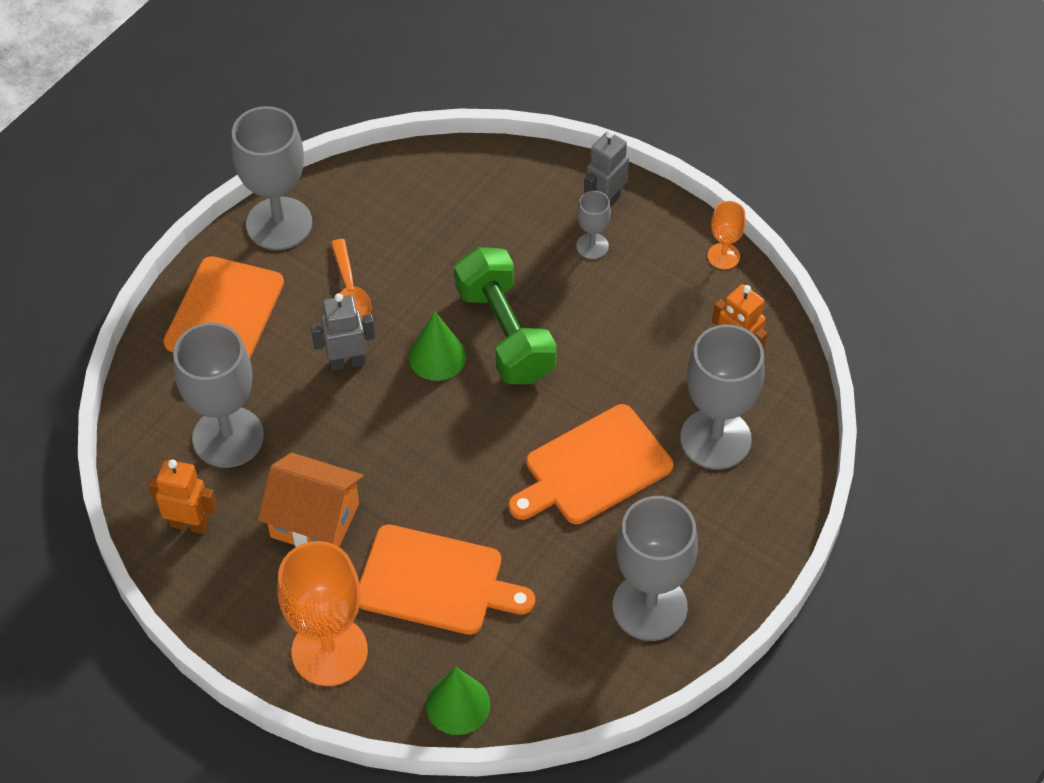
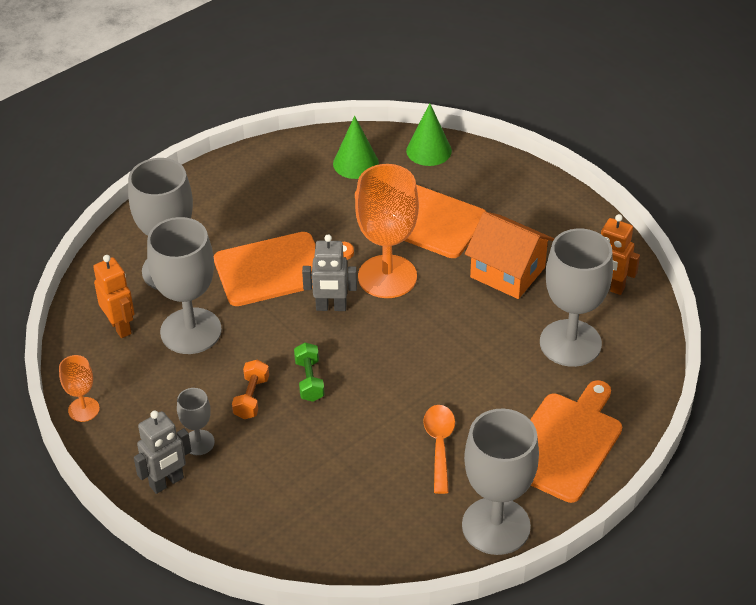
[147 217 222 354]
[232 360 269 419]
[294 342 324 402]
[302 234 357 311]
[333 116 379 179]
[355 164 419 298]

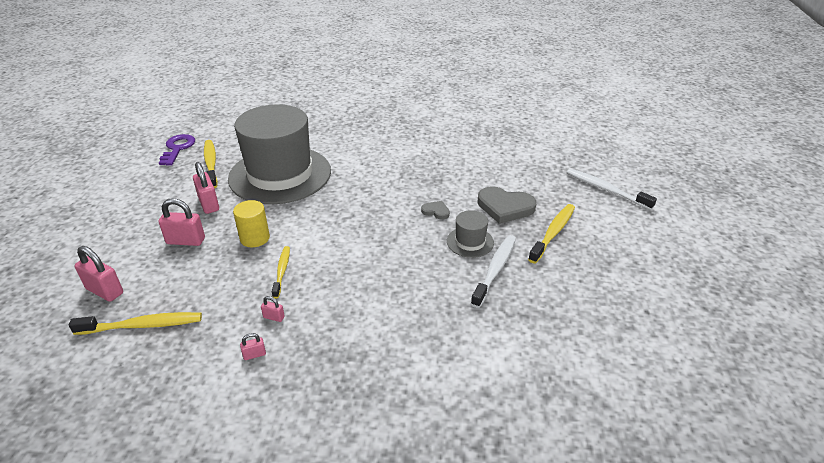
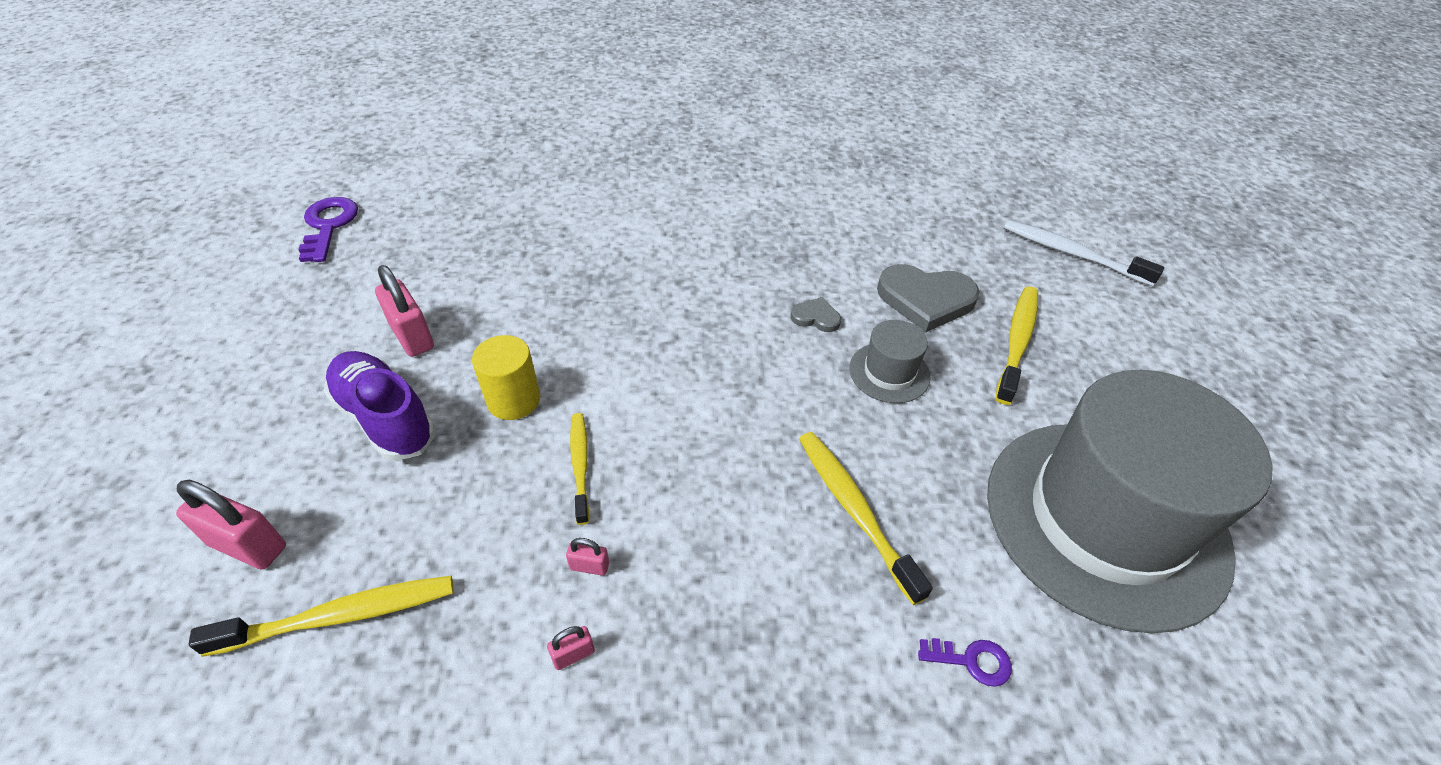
[324 351 436 461]
[799 432 933 605]
[918 638 1012 687]
[987 370 1273 633]
[471 235 516 308] (first image)

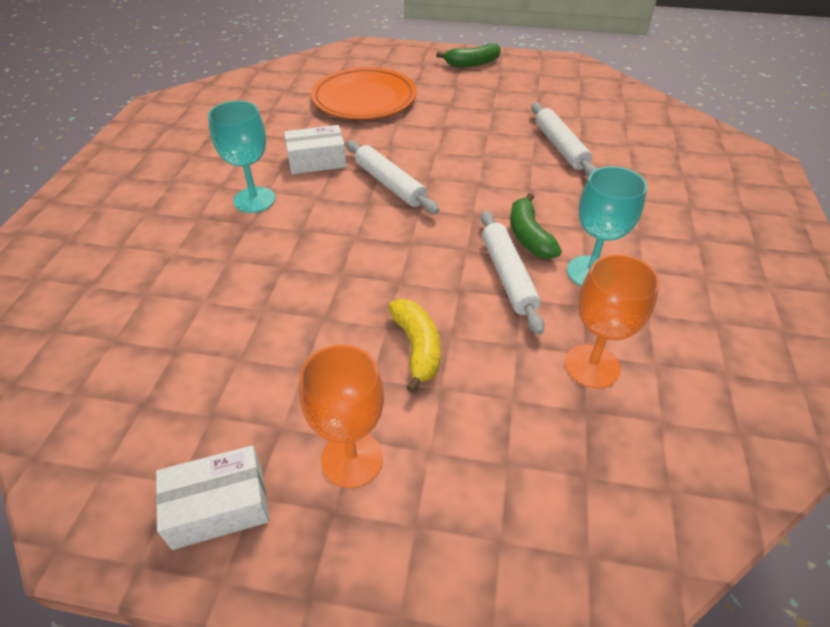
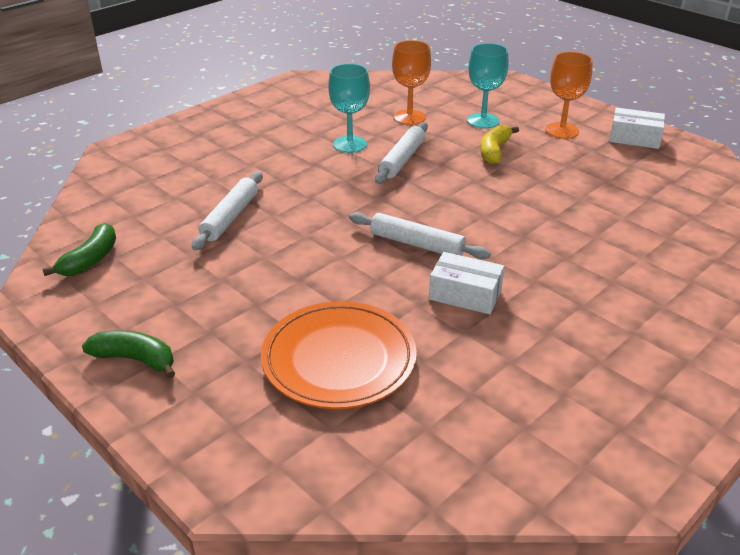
[42 223 116 276]
[349 212 491 259]
[467 43 509 128]

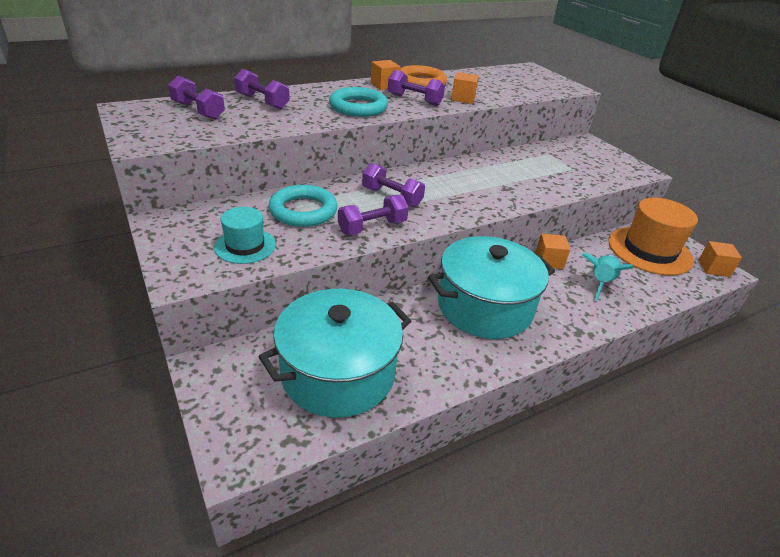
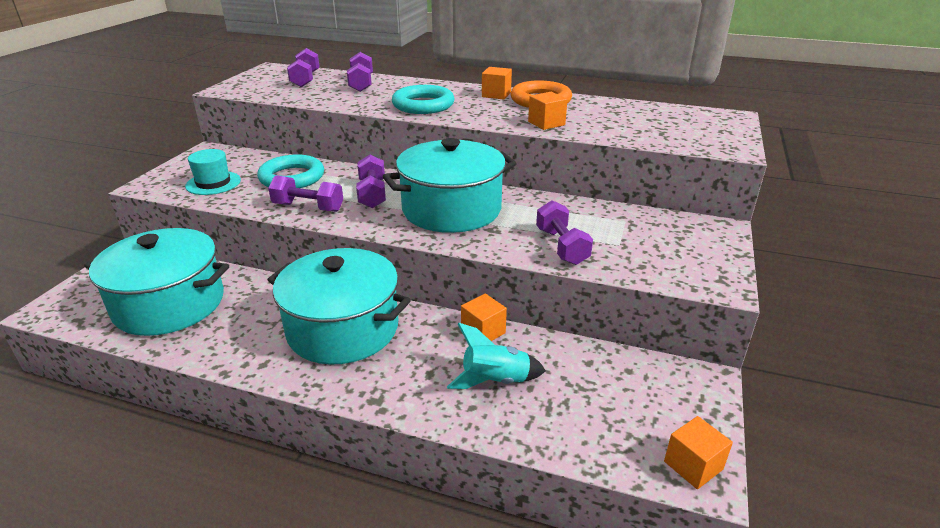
[383 138 517 233]
[536 200 593 265]
[608 198 698 275] (first image)

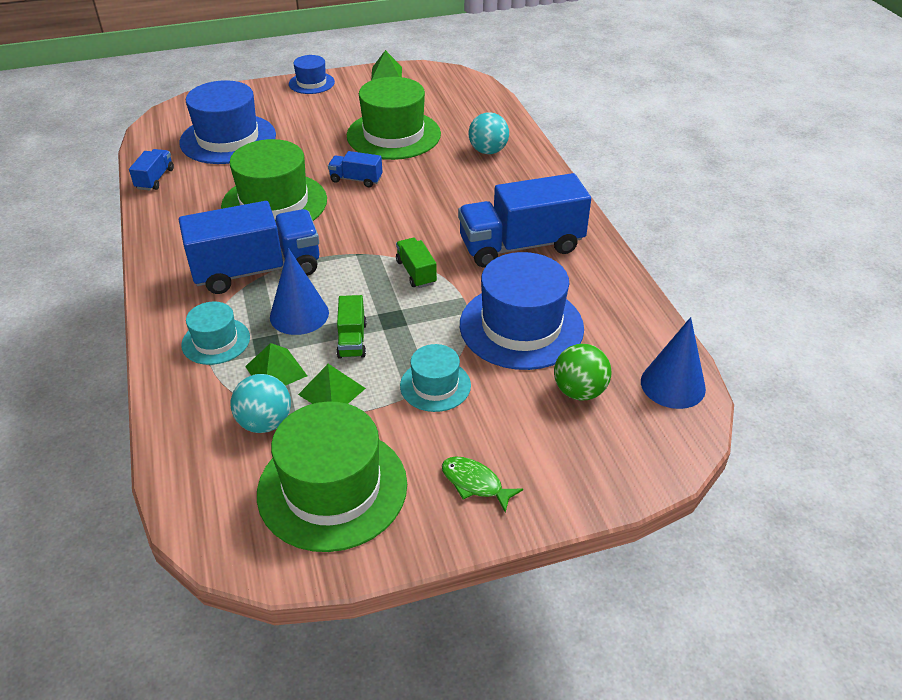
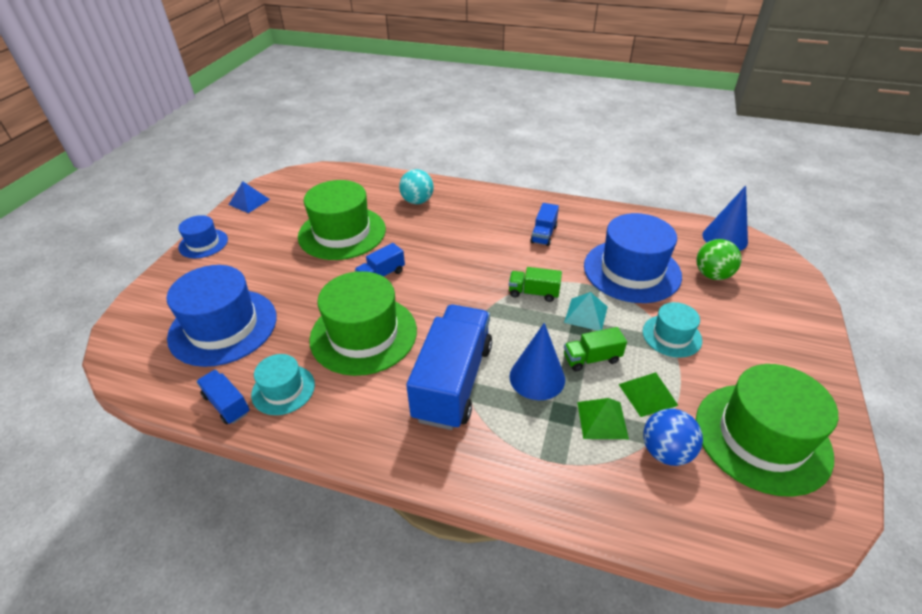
[228 181 270 213]
[251 354 315 415]
[530 203 559 246]
[564 292 608 331]
[564 327 627 372]
[643 409 703 466]
[442 457 523 513] (first image)

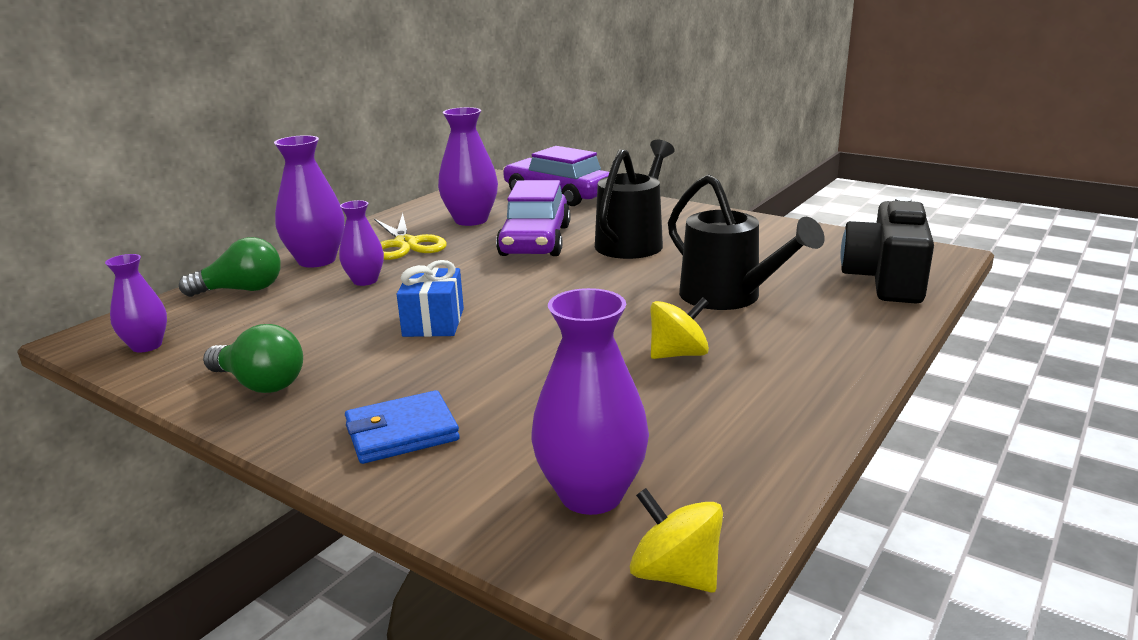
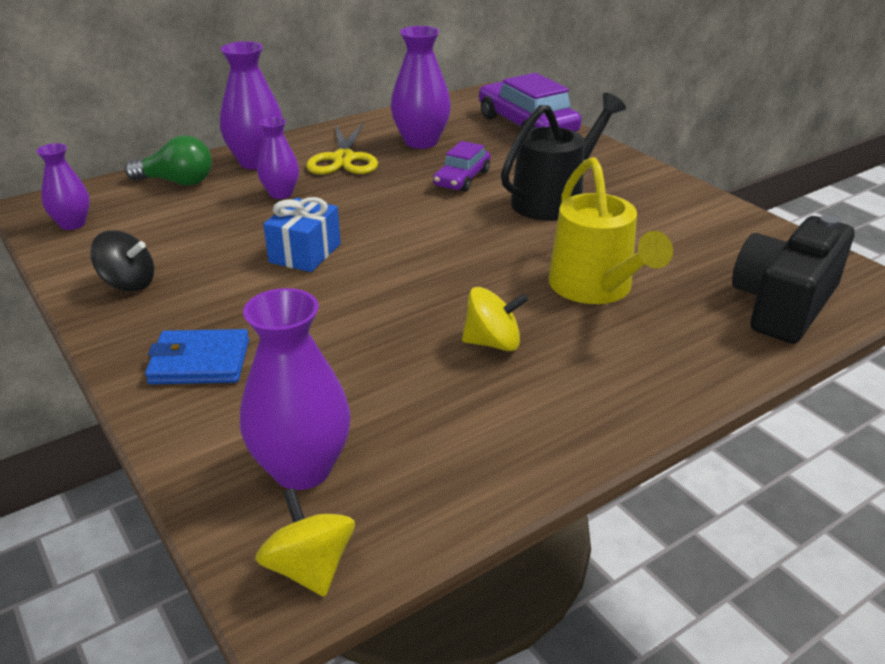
[90 230 154 292]
[433 141 491 192]
[548 157 673 304]

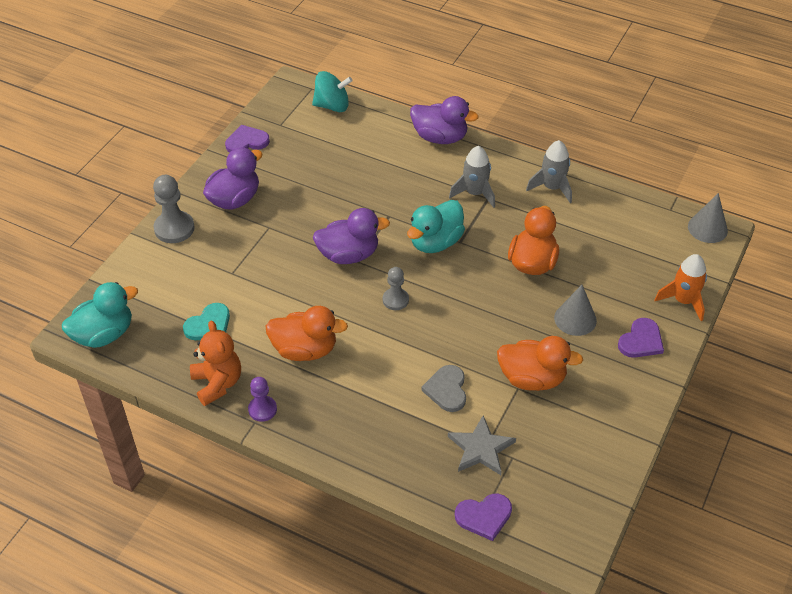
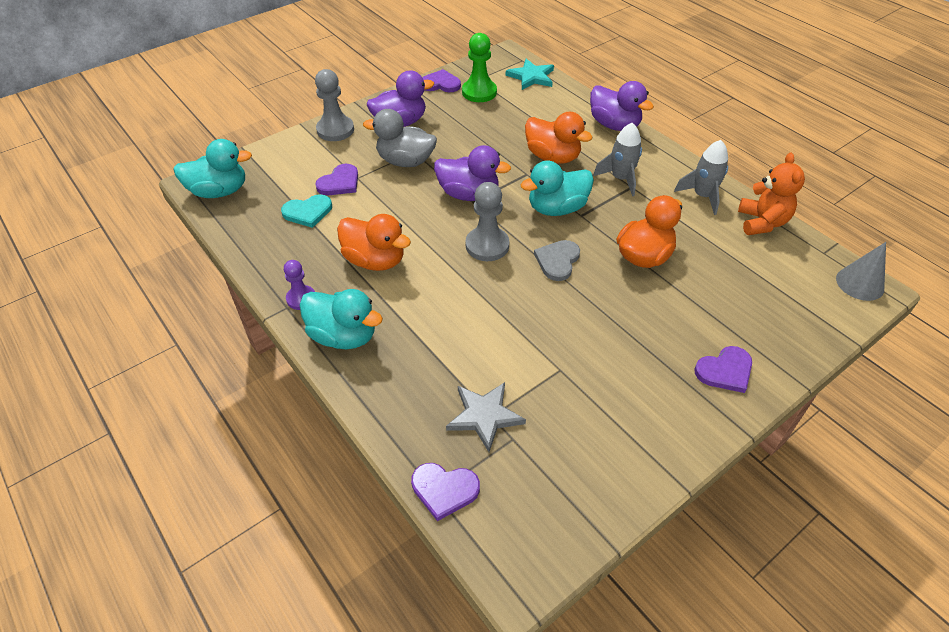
[300 289 383 349]
[315 164 358 195]
[363 109 437 167]
[462 33 497 102]
[465 182 509 261]
[506 59 554 90]
[525 112 593 164]
[534 240 580 281]
[738 153 805 235]
[554 285 597 336] (first image)
[654 254 707 321] (first image)

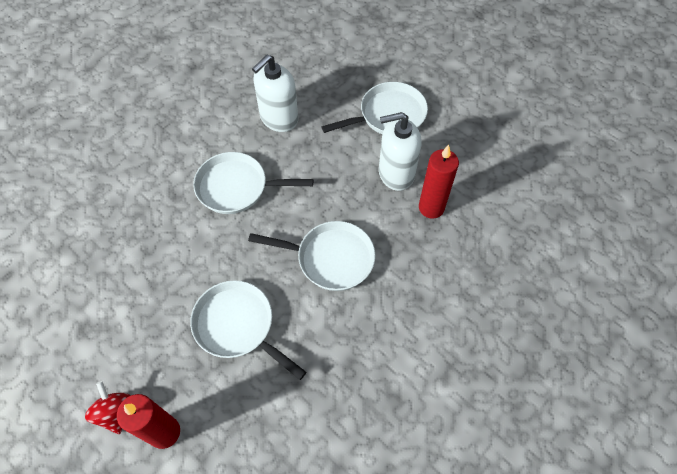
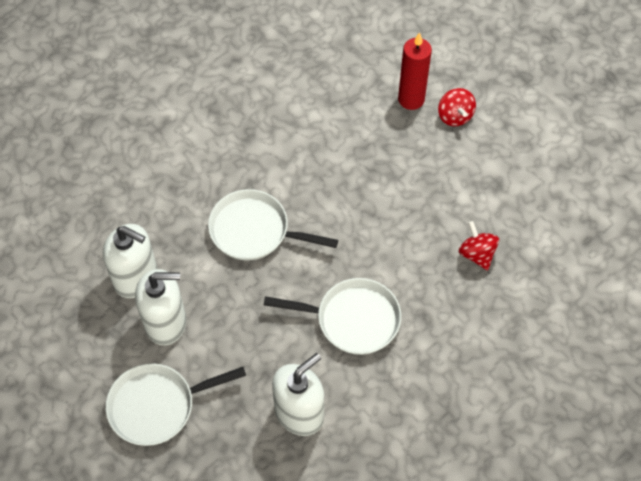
[103 224 157 298]
[459 221 499 270]
[190 280 306 380] (first image)

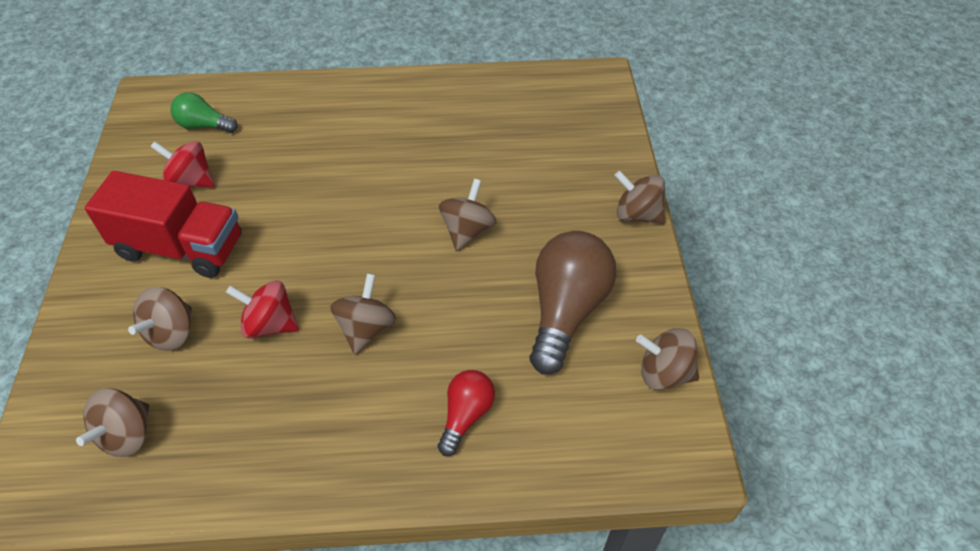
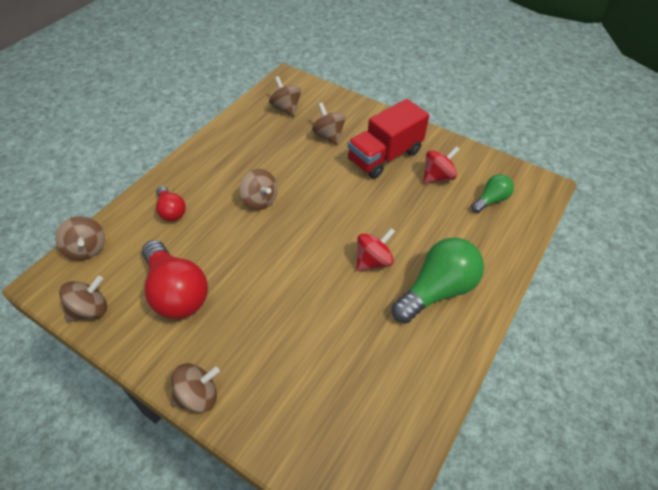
[55 216 105 260]
[142 240 208 319]
[356 228 395 271]
[392 237 484 323]

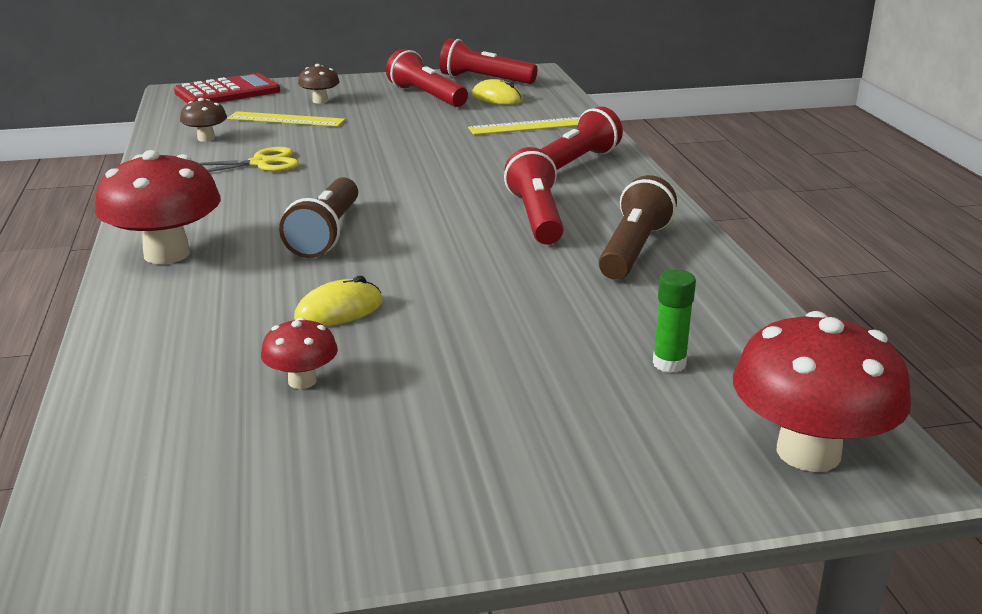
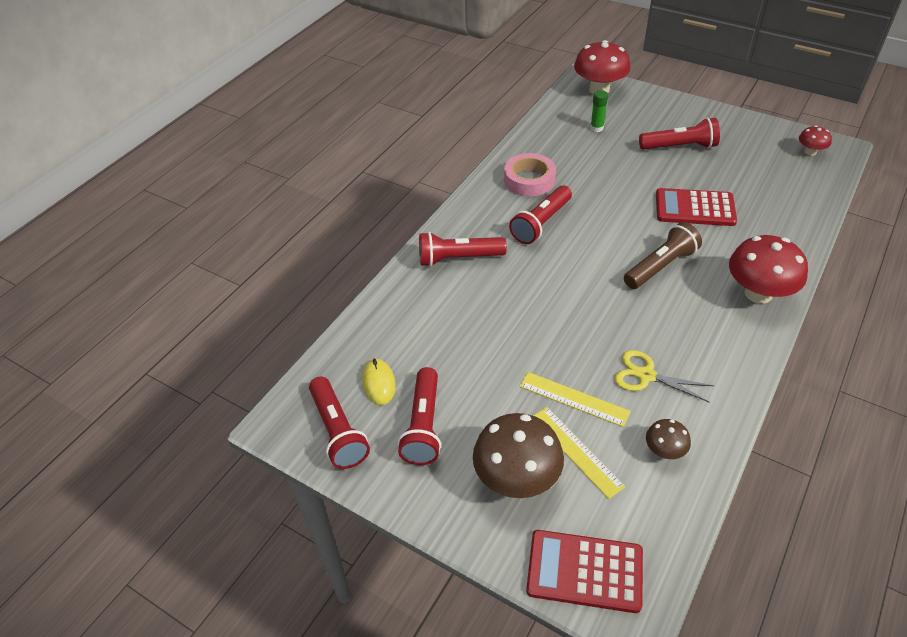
[473 413 564 498]
[504 153 556 196]
[519 372 631 427]
[639 118 720 150]
[656 188 737 226]
[799 126 832 156]

